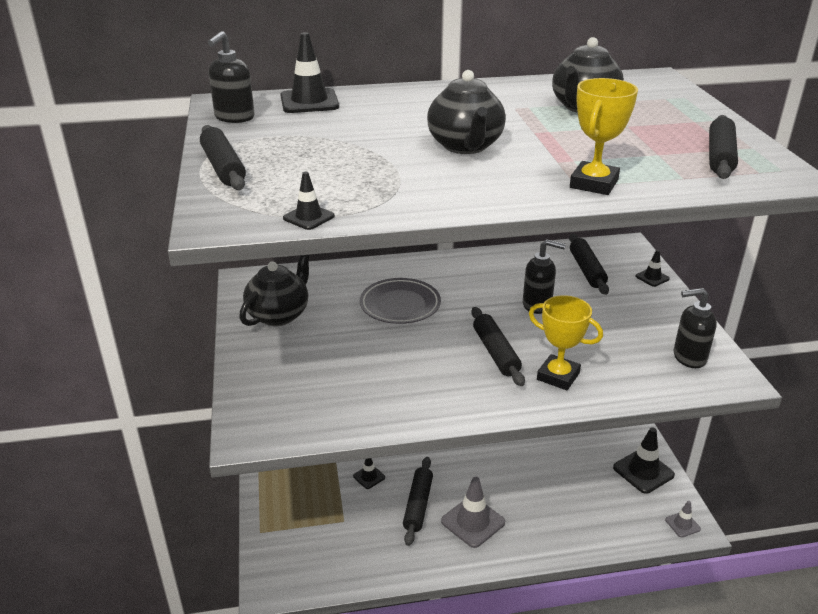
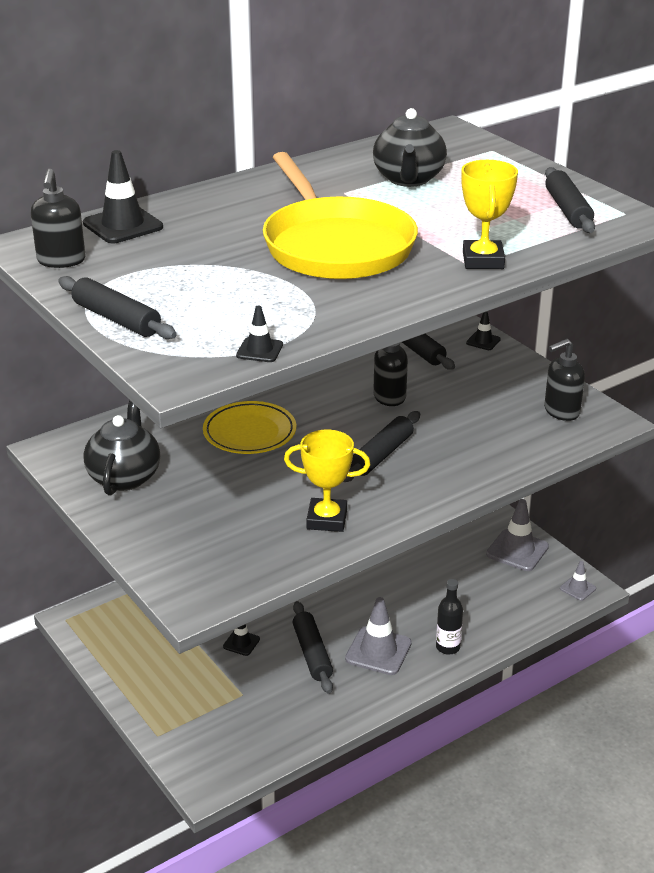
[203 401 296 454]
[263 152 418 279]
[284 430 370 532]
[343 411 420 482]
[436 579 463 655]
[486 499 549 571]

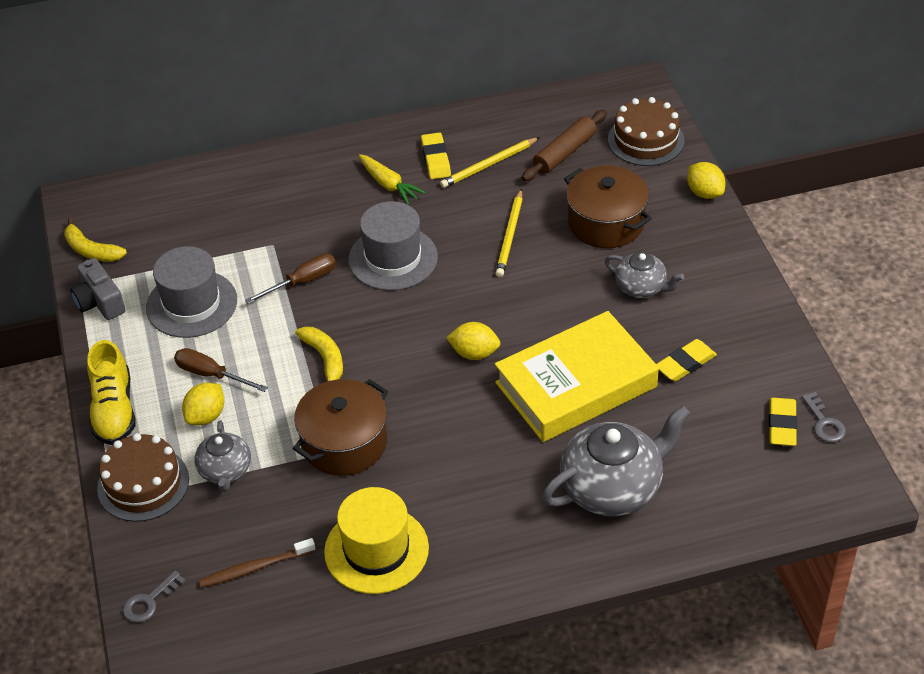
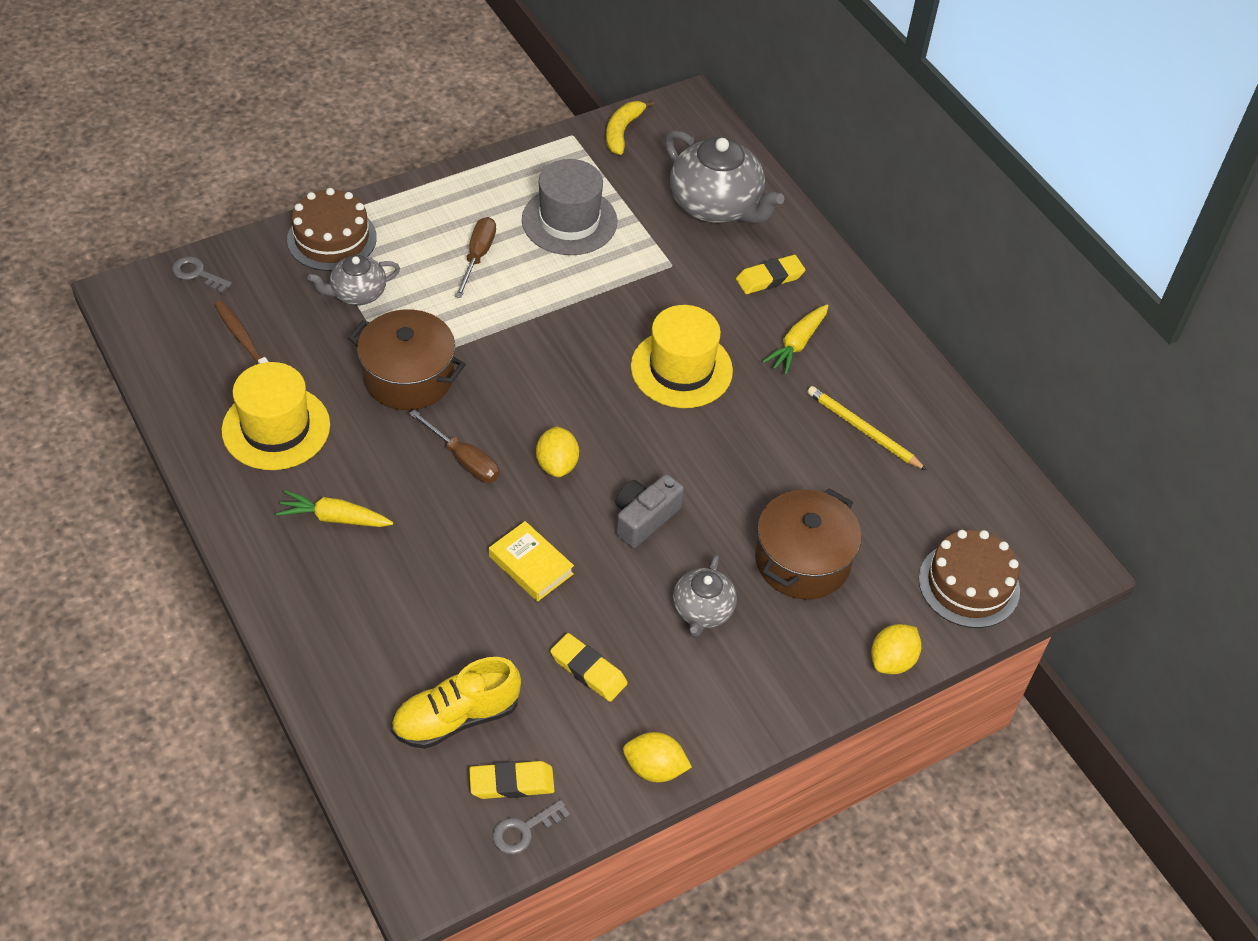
[276 491 393 527]
[391 657 521 749]
[409 410 500 483]
[489 521 574 602]
[615 474 684 548]
[623 732 692 782]
[631 305 733 408]
[665 130 784 223]
[736 255 805 294]
[295 326 343 381] (first image)
[495 189 522 277] (first image)
[522 110 607 181] (first image)

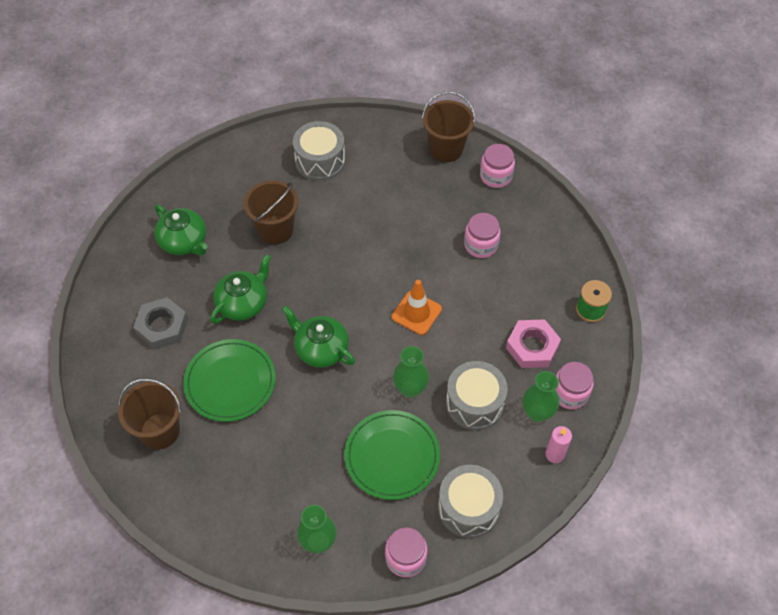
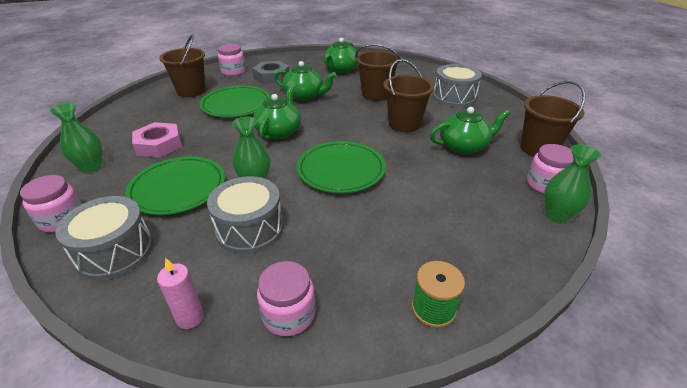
[132 122 182 157]
[218 44 245 76]
[297 141 386 193]
[383 59 434 132]
[430 107 510 154]
[544 144 601 223]

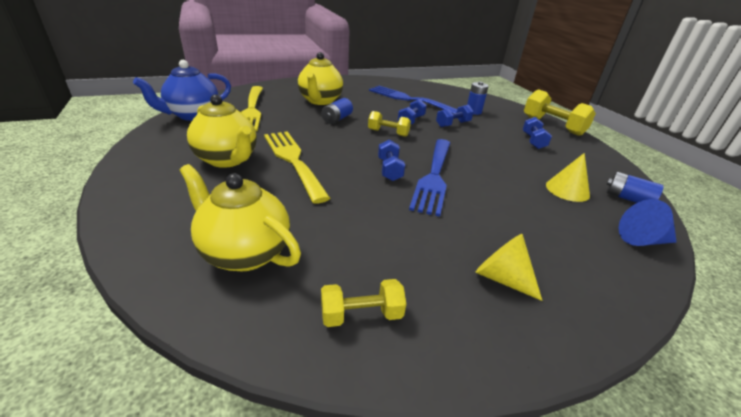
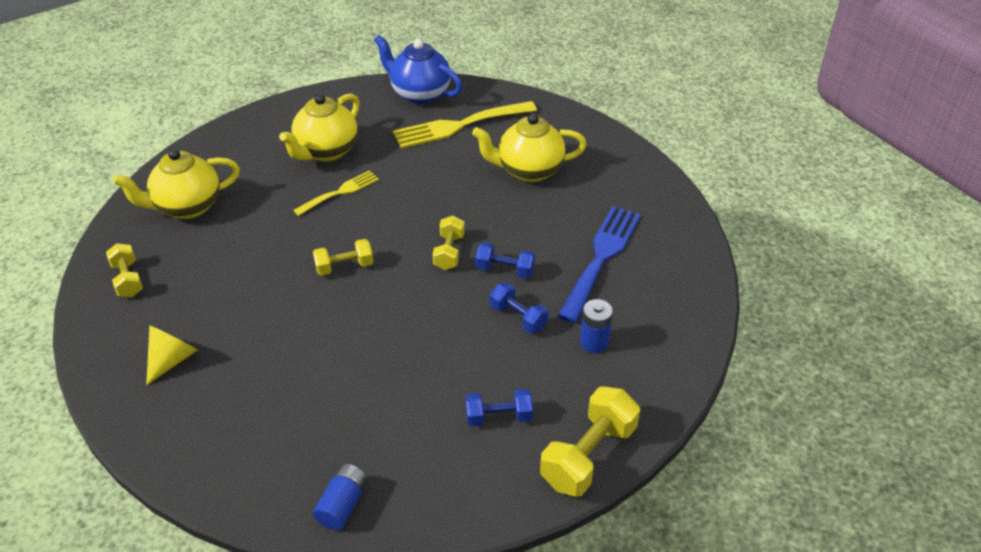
[113 149 240 219]
[293 170 379 216]
[313 239 373 276]
[321 98 353 124] (first image)
[409 139 450 217] (first image)
[546 153 590 202] (first image)
[618 199 677 246] (first image)

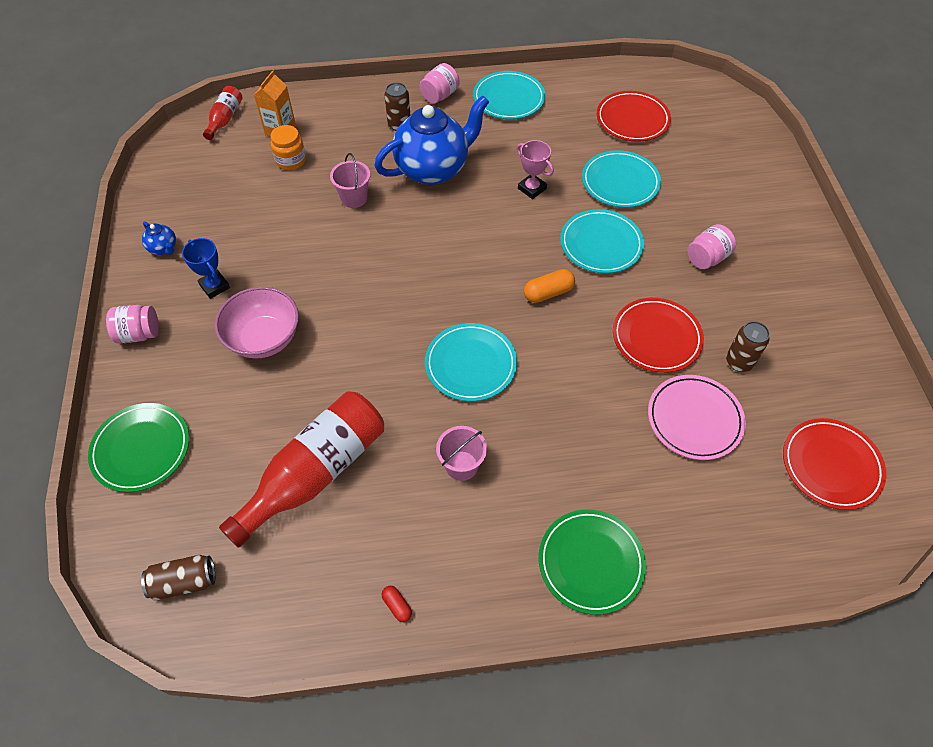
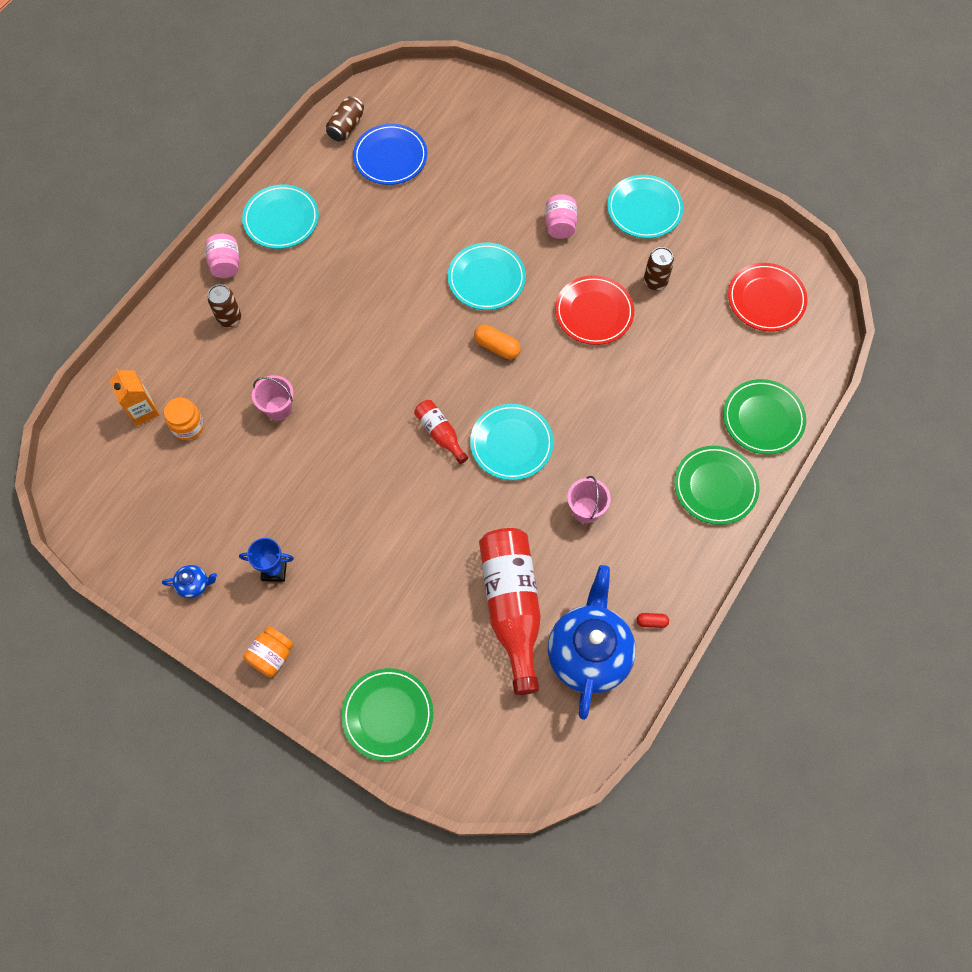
[243 626 293 677]
[326 96 364 142]
[353 124 427 185]
[414 400 468 464]
[474 325 521 359]
[548 565 636 720]
[607 175 683 239]
[723 379 806 454]
[215 287 299 359] (first image)
[517 140 554 199] (first image)
[648 375 746 460] (first image)

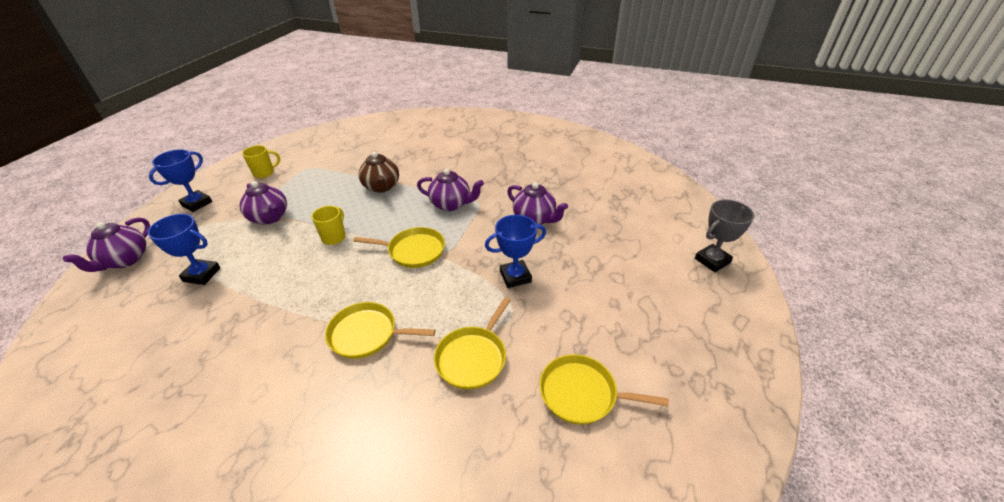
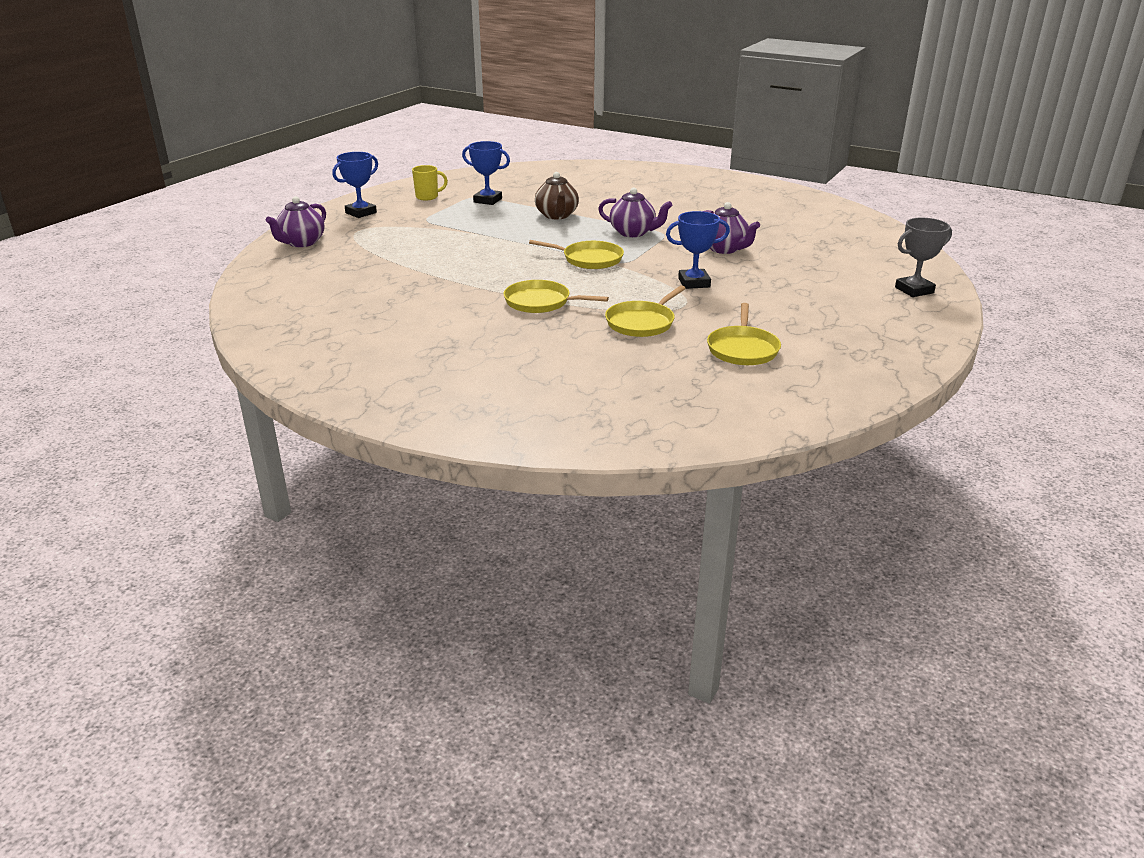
[462 141 510 205]
[707 303 781 365]
[240 181 287 224] (first image)
[312 206 346 245] (first image)

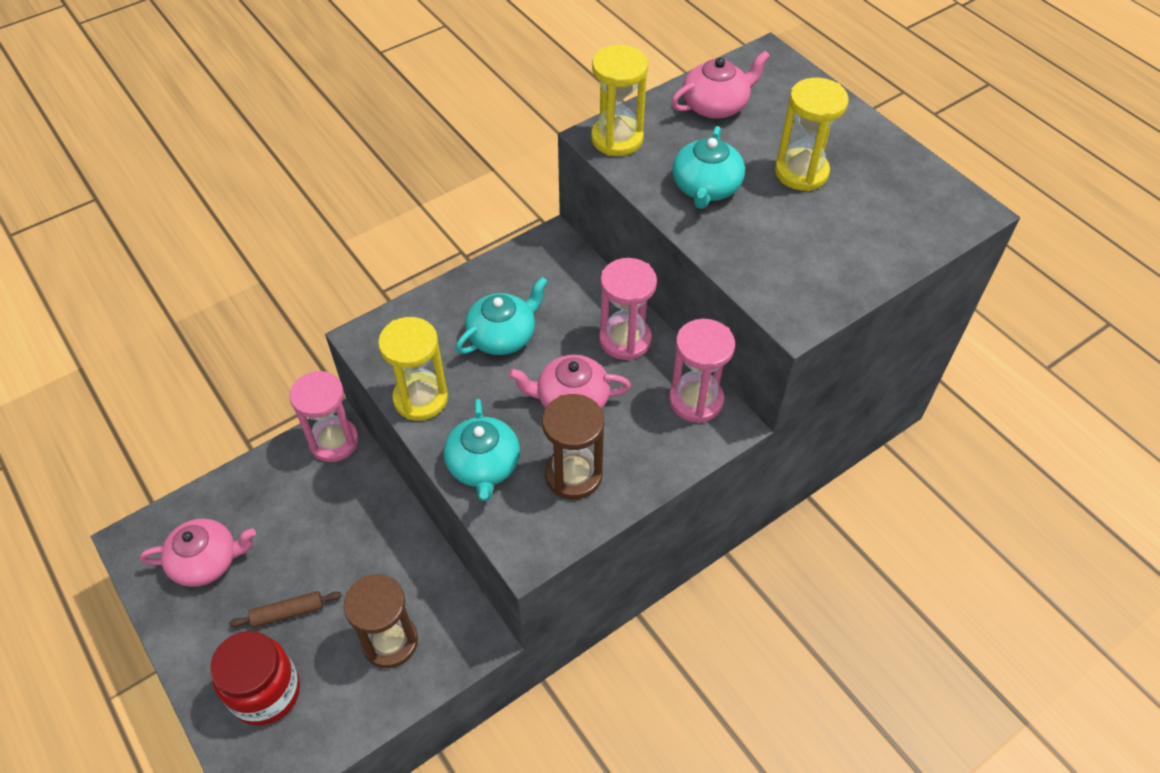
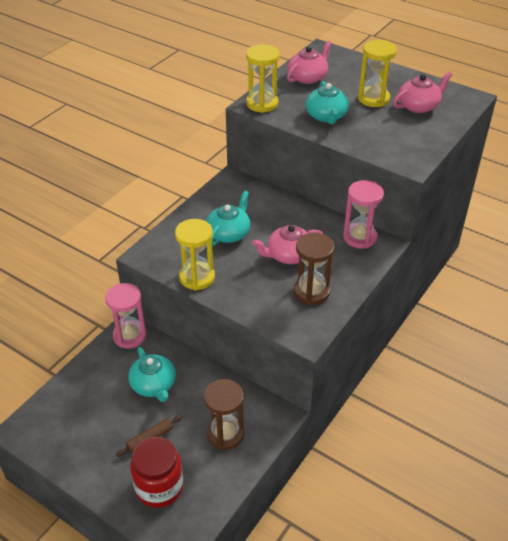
[128 347 176 402]
[393 72 452 113]
[599 258 657 360] (first image)

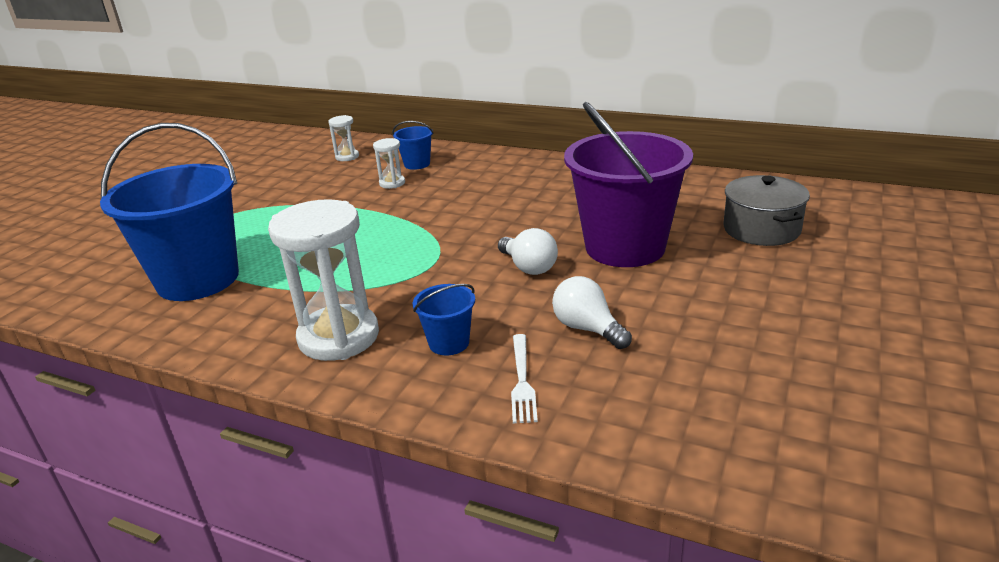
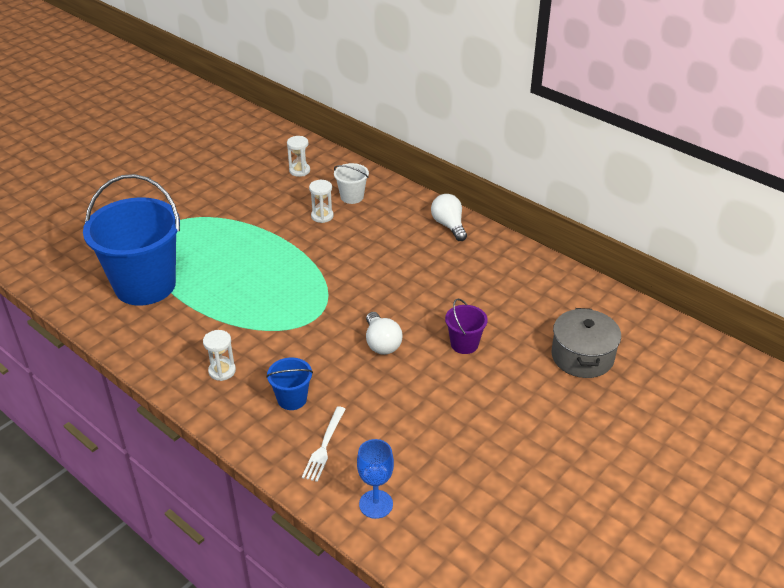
[203 330 236 381]
[334 163 369 204]
[357 439 394 519]
[431 194 467 241]
[445 298 488 354]

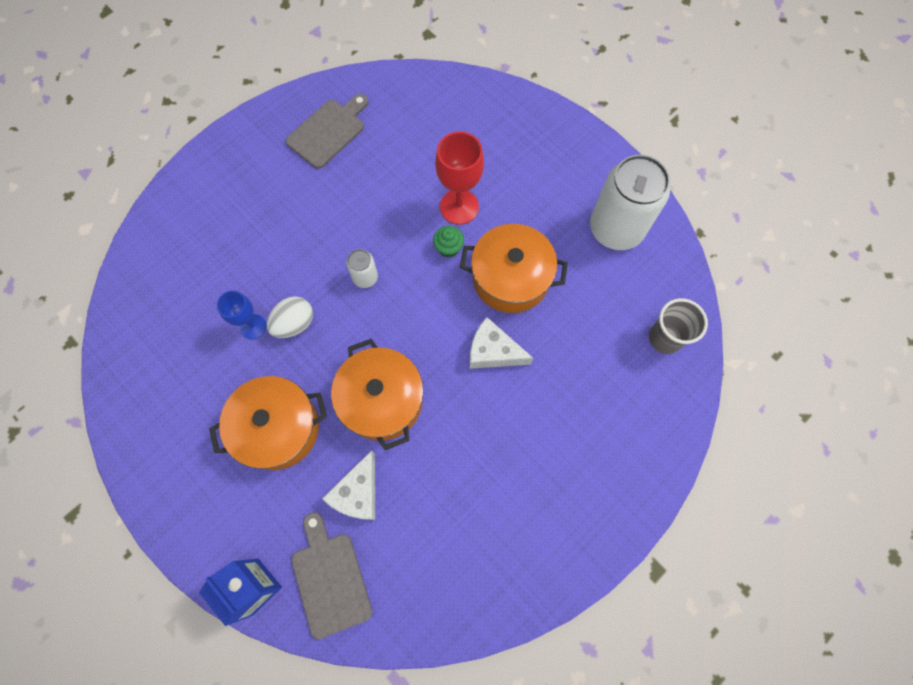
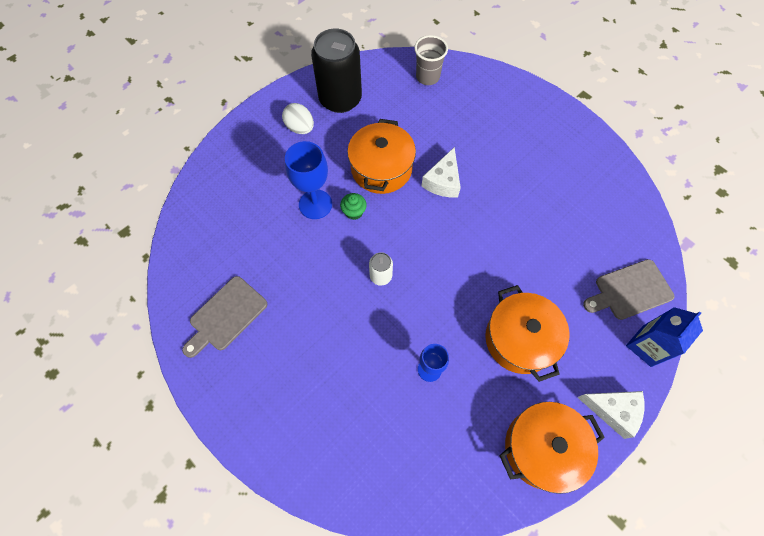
[182 276 267 358]
[282 103 314 134]
[285 141 332 219]
[311 29 362 113]
[499 402 605 494]
[577 391 644 439]

